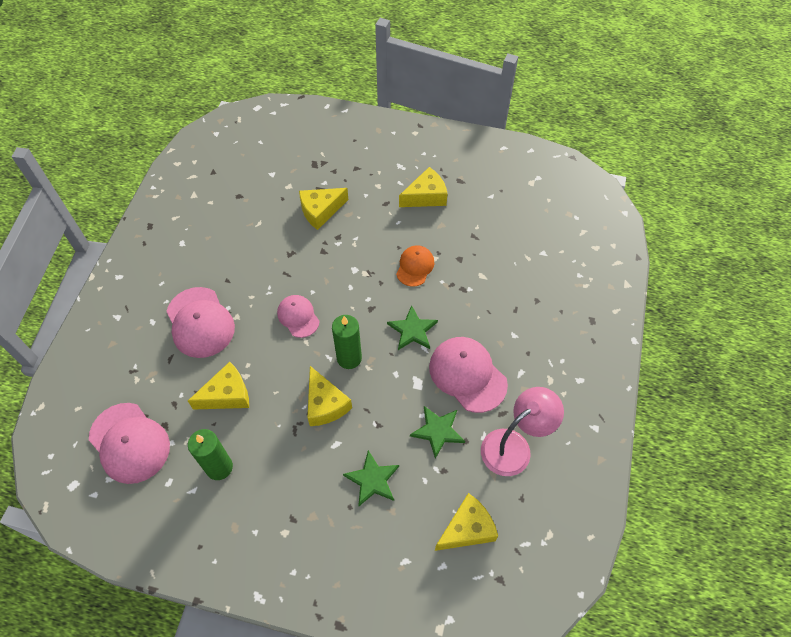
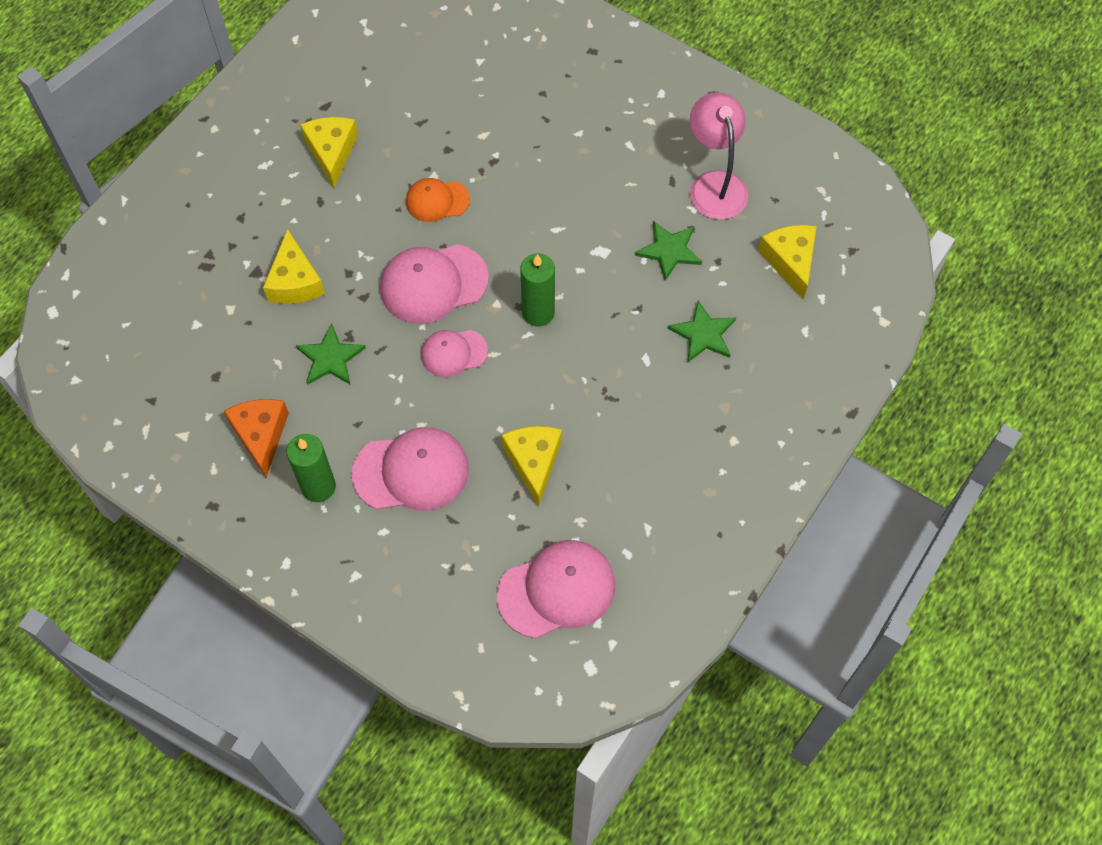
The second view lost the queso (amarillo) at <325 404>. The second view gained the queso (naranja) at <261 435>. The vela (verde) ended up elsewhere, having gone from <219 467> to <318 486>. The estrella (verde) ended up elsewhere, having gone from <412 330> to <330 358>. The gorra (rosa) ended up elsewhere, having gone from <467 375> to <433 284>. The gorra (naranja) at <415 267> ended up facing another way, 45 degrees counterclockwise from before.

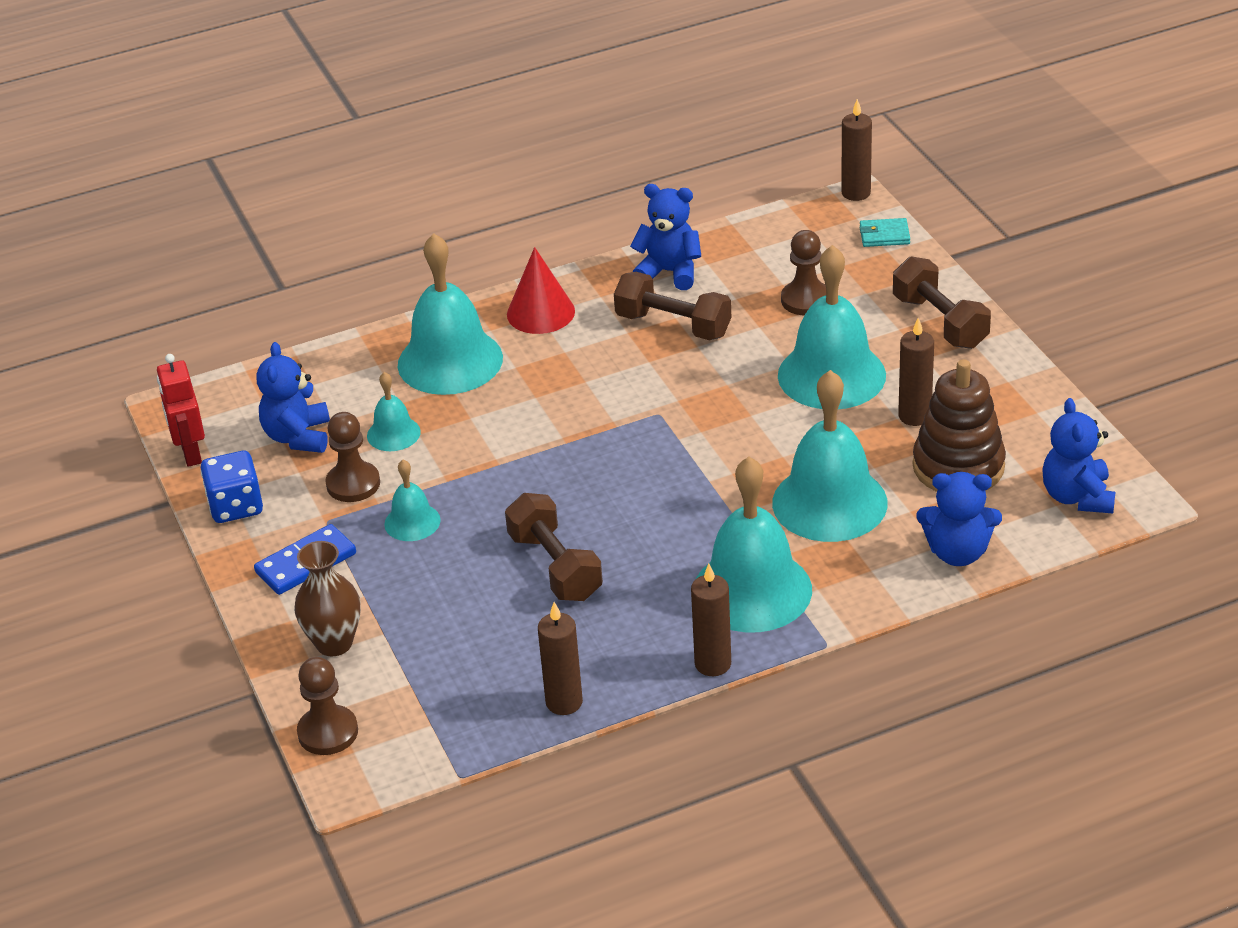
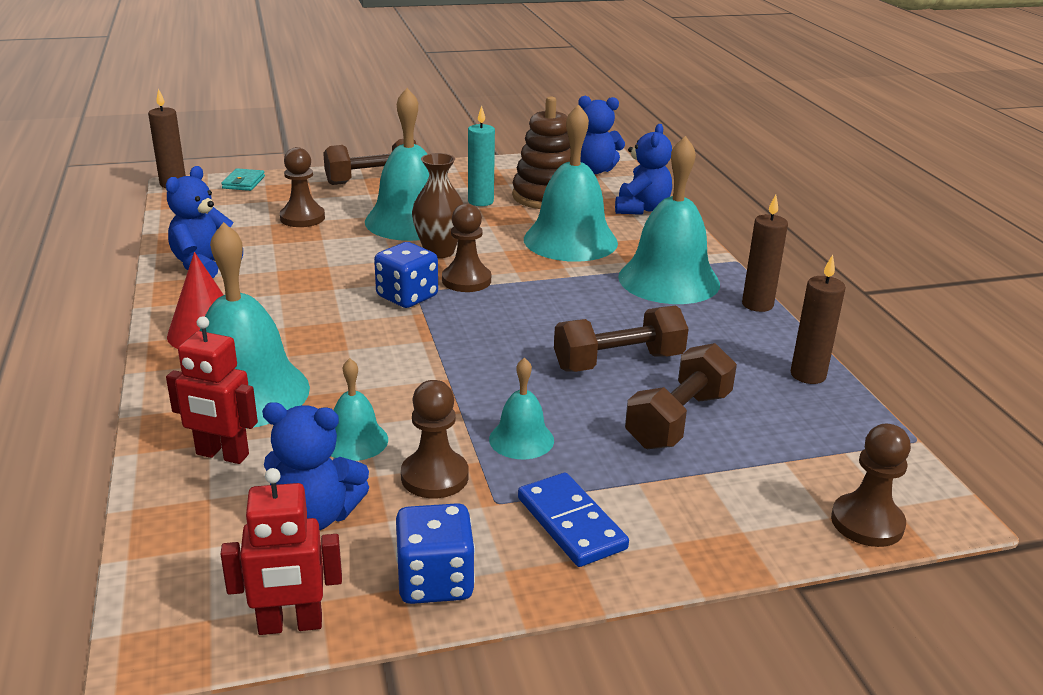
The second view gained the robot (rojo) at <222 455>. The second view gained the dado (azul) at <407 296>. The second view gained the peón (marrón) at <466 280>. The florero (marrón) ended up elsewhere, having gone from <334 643> to <439 252>. The mancuerna (marrón) ended up elsewhere, having gone from <673 325> to <678 420>. What was the vela (marrón) at <914 416> turned into the vela (turquesa) at <480 201>.

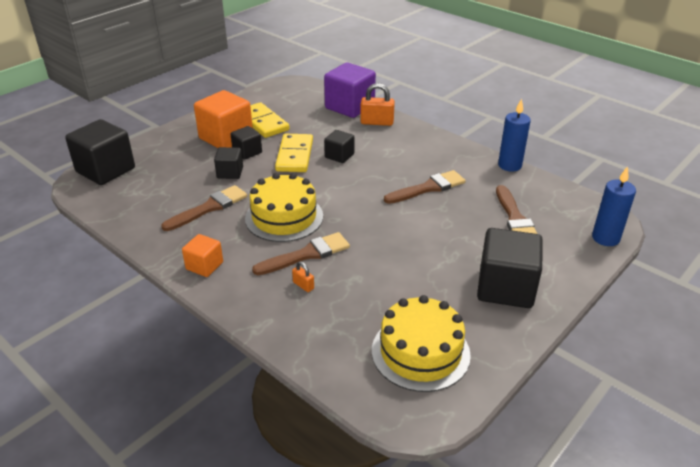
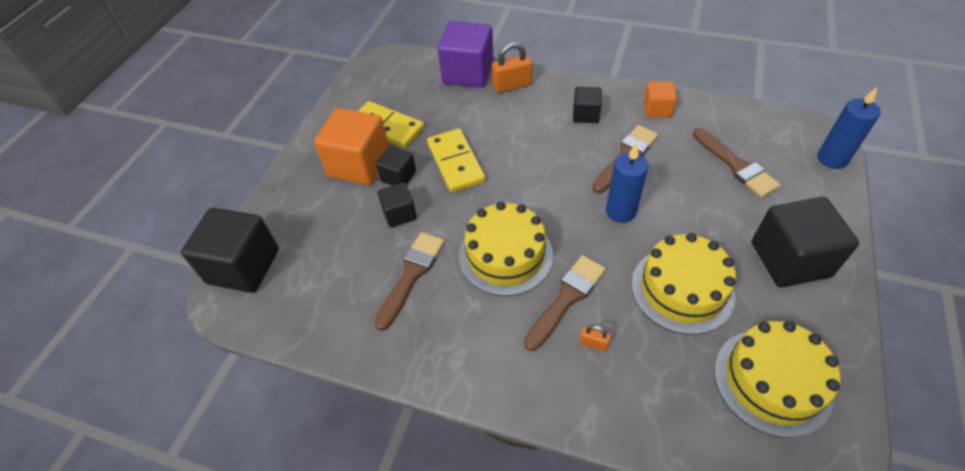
The second view gained the tarta (amarillo) at <682 289>. The cubo (naranja) ended up elsewhere, having gone from <204 266> to <657 109>. The cubo (negro) ended up elsewhere, having gone from <339 156> to <585 115>. The vela (azul) ended up elsewhere, having gone from <509 165> to <620 211>.

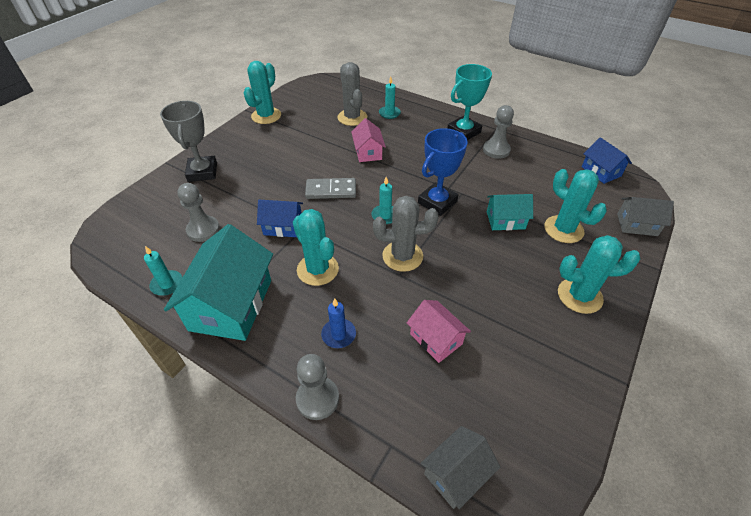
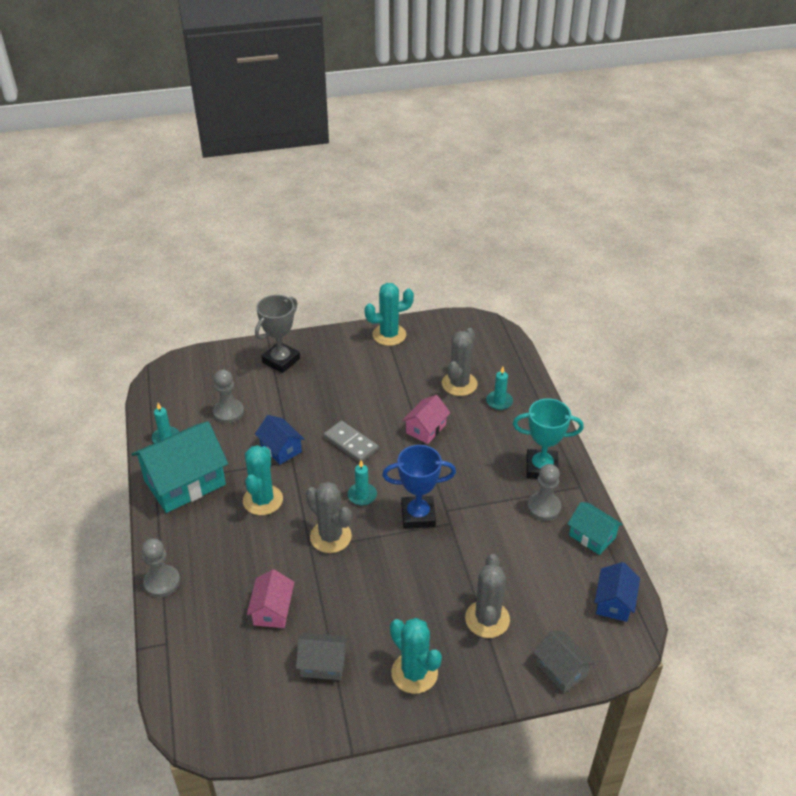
The second view lost the vela (azul) at <338 334>. The casa (gris) ended up elsewhere, having gone from <456 473> to <323 664>. The casa (turquesa) ended up elsewhere, having gone from <505 220> to <592 536>. What was the cactus (turquesa) at <563 229> turned into the cactus (gris) at <487 619>.

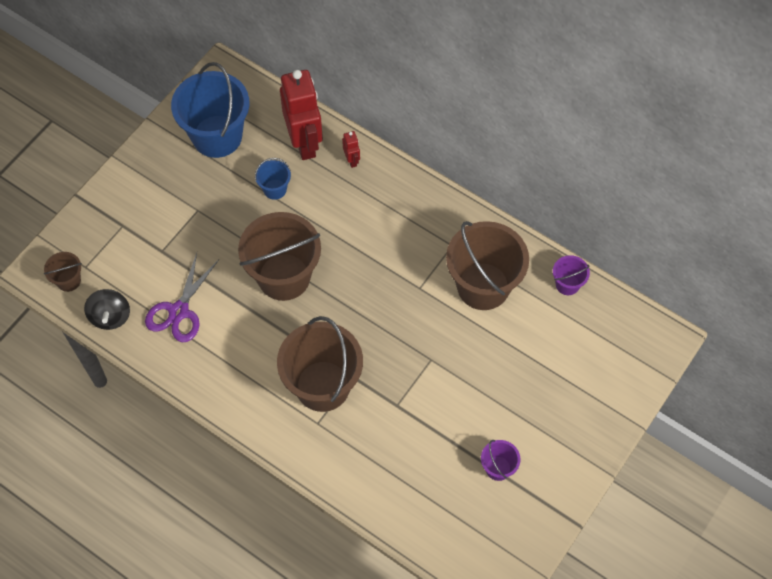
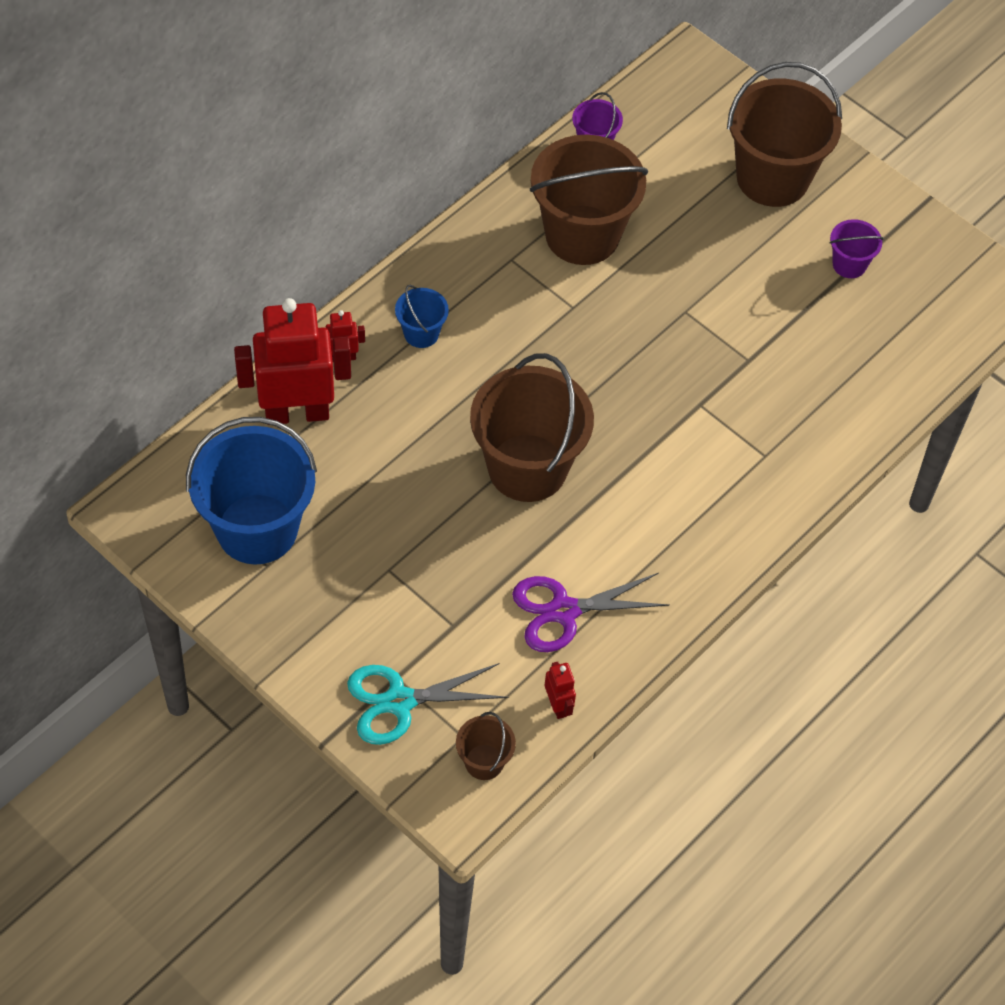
The second view gained the tijeras (turquesa) at <399 701>. The balde (azul) ended up elsewhere, having gone from <275 189> to <421 333>. The balde (marrón) ended up elsewhere, having gone from <323 386> to <772 178>. Where the peonza (negro) stood at <110 316>, the robot (rojo) came to stand at <558 705>. The tijeras (morado) at <179 311> ended up facing another way, 135 degrees clockwise from before.

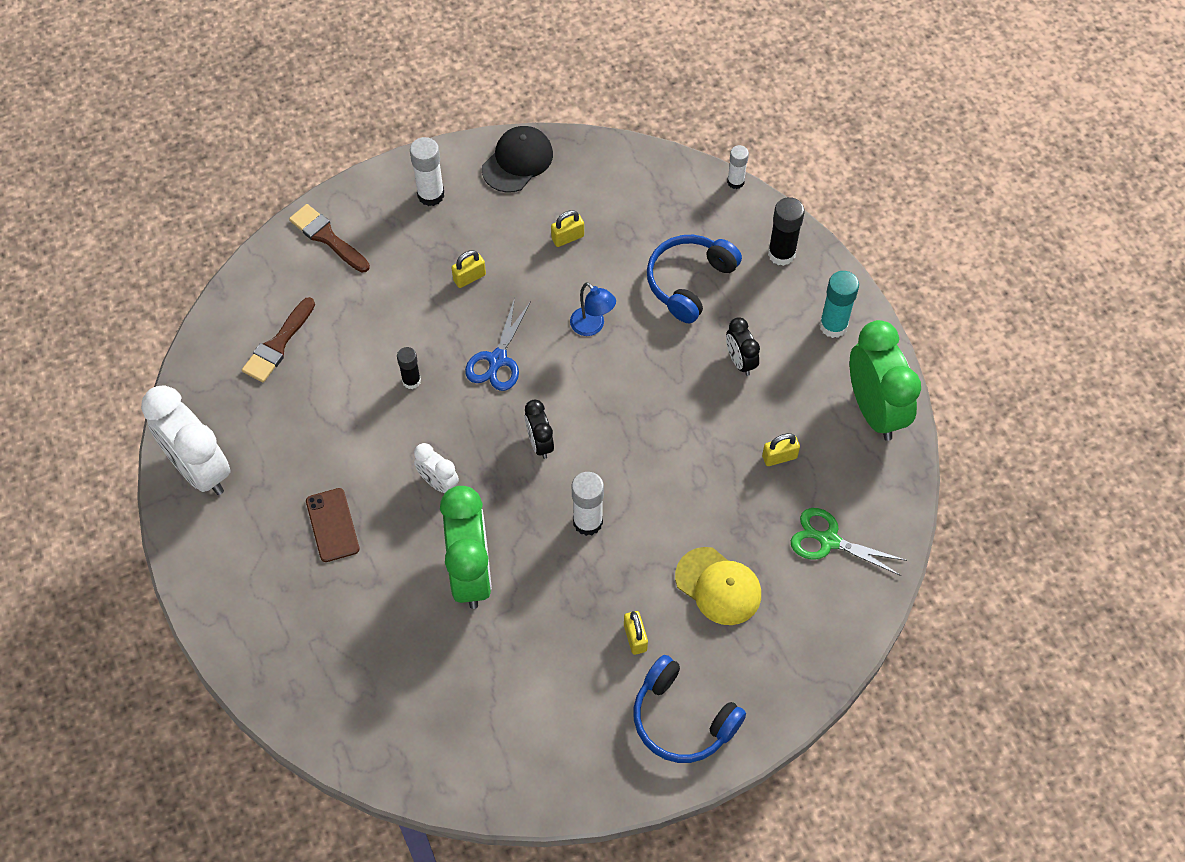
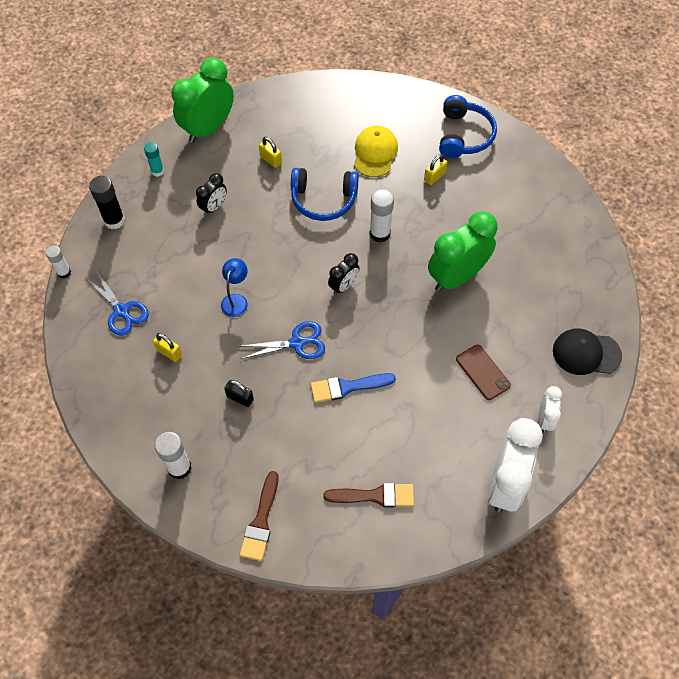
The second view lost the tijeras (verde) at <828 540>. The second view gained the tijeras (azul) at <122 311>. The despertador (blanco) ended up elsewhere, having gone from <438 483> to <544 419>. The gorra (negro) ended up elsewhere, having gone from <517 161> to <586 353>. The auriculares (azul) ended up elsewhere, having gone from <689 282> to <323 200>. Where the barra de pegamento (negro) stood at <411 381>, the pincel (azul) came to stand at <347 387>. What was the candado (amarillo) at <469 277> turned into the candado (negro) at <240 398>. The móvil (marrón) at <332 525> ended up facing another way, 75 degrees counterclockwise from before. The size of the barra de pegamento (turquesa) at <833 325> changed by a factor of 0.64.

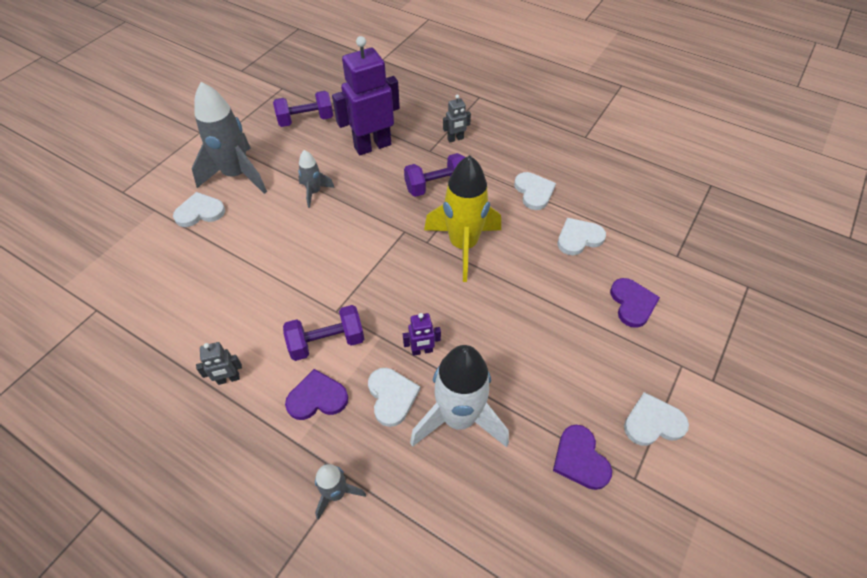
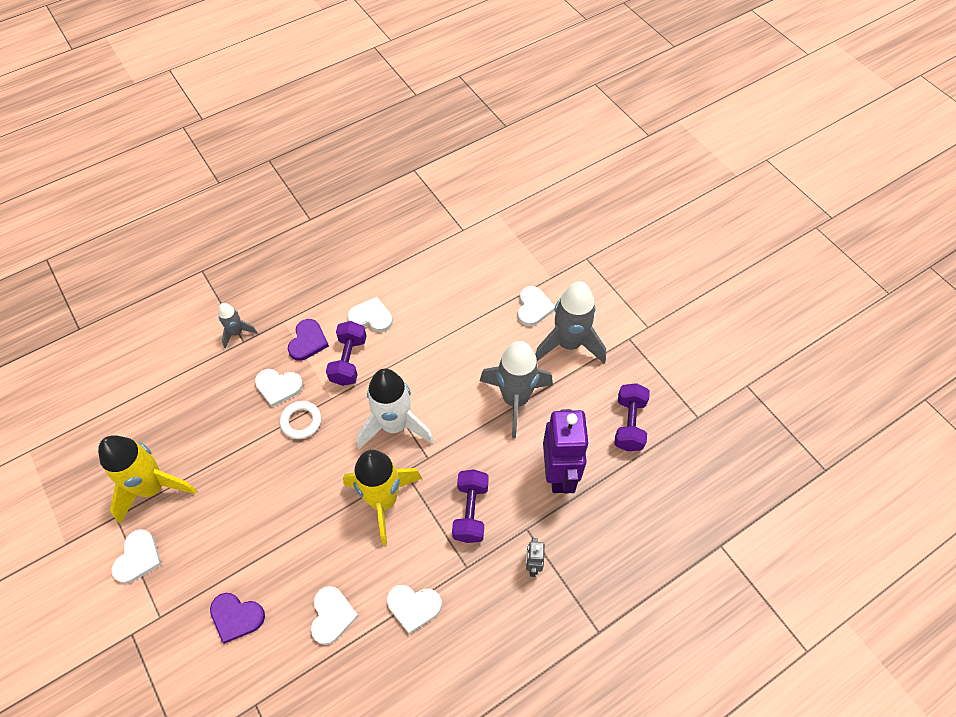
The second view lost the robot (gris) at <228 379>. The second view gained the corazón (blanco) at <371 317>. The cohete (blanco) ended up elsewhere, having gone from <458 418> to <394 425>. Where the robot (morado) stood at <422 351>, the anillo (blanco) came to stand at <301 421>. Where the corazón (morado) stood at <580 459>, the cohete (amarillo) came to stand at <153 487>. The size of the cohete (gris) at <314 192> changed by a factor of 1.99.

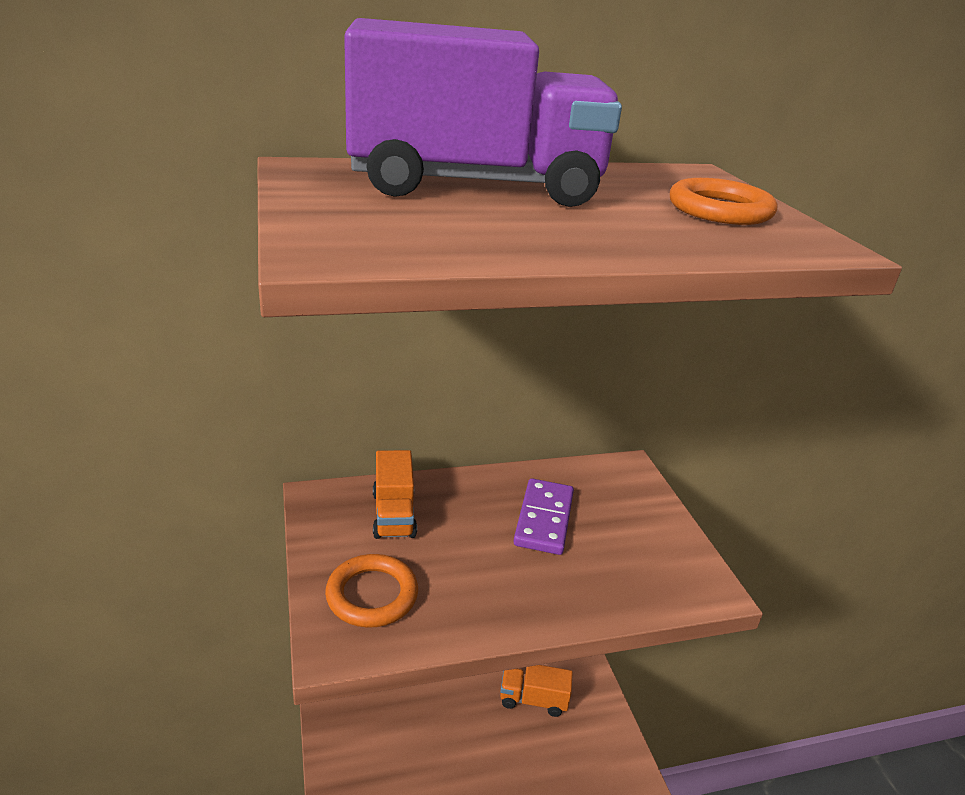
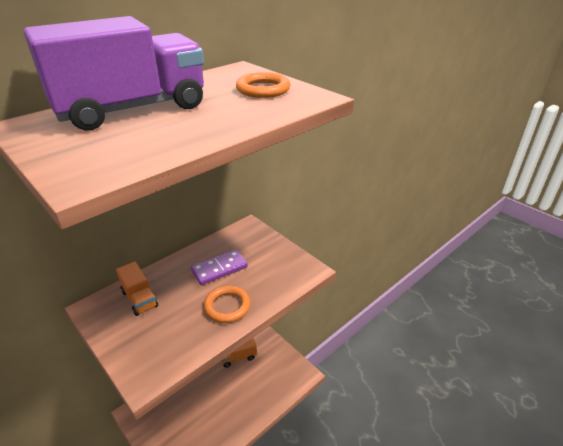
The anillo (naranja) ended up elsewhere, having gone from <372 595> to <227 306>. The ficha de dominó (morado) at <543 519> ended up facing another way, 75 degrees clockwise from before.

